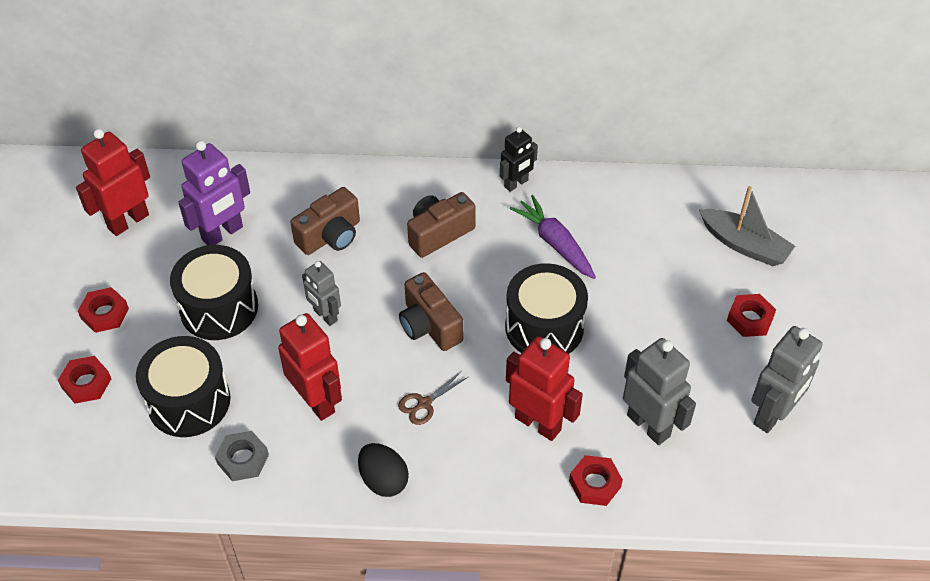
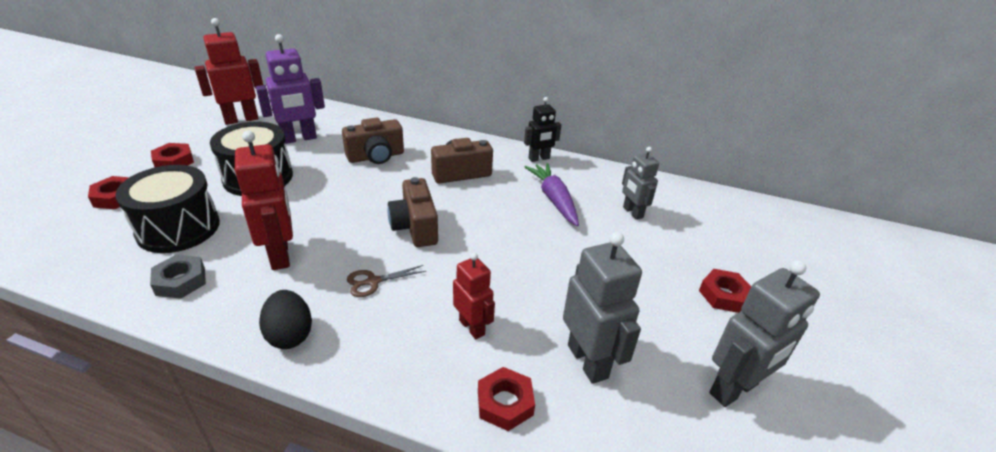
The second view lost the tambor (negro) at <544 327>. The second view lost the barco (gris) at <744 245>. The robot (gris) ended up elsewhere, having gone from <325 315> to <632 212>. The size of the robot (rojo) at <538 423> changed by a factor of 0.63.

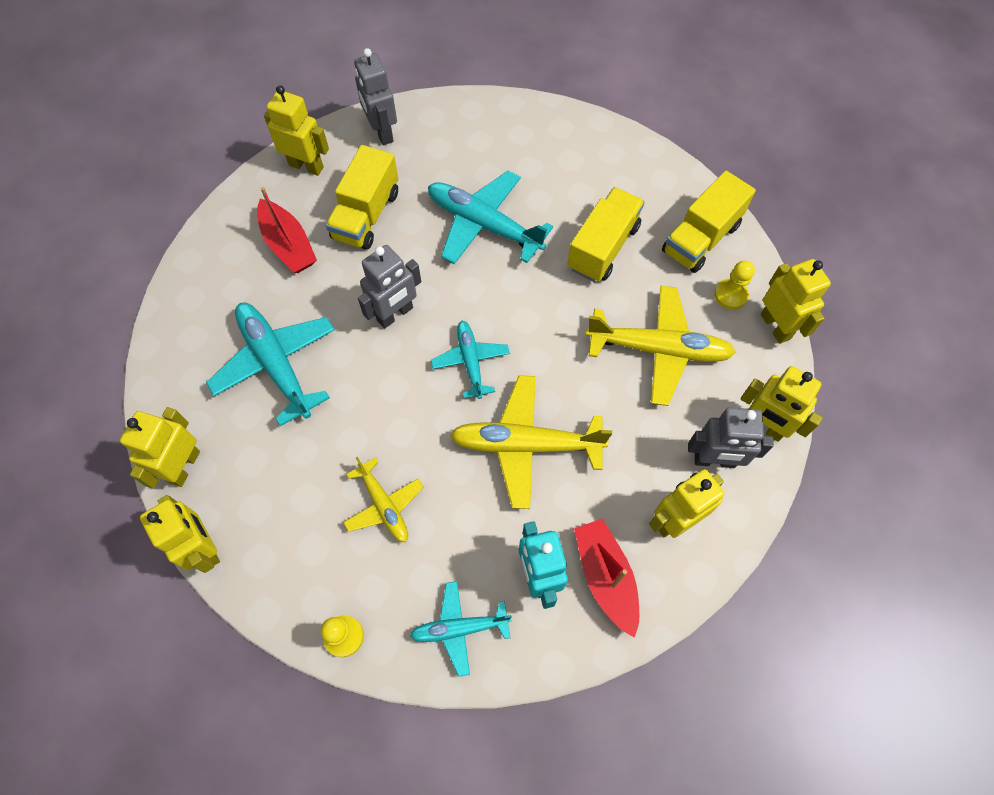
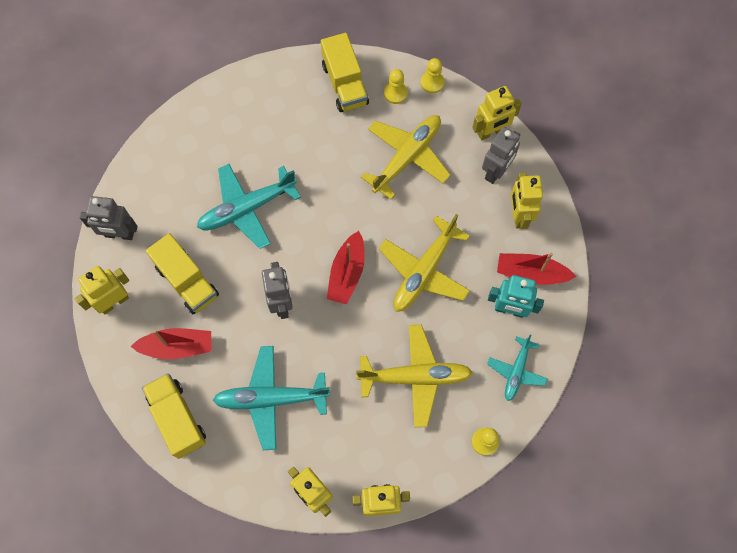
The camión (amarillo) ended up elsewhere, having gone from <603 247> to <177 419>. Where the avión (turquesa) stood at <470 362>, the barco (rojo) came to stand at <347 273>. Where the robot (amarillo) stood at <775 326>, the peón (amarillo) came to stand at <432 82>. The size of the avión (amarillo) at <384 505> changed by a factor of 1.69.

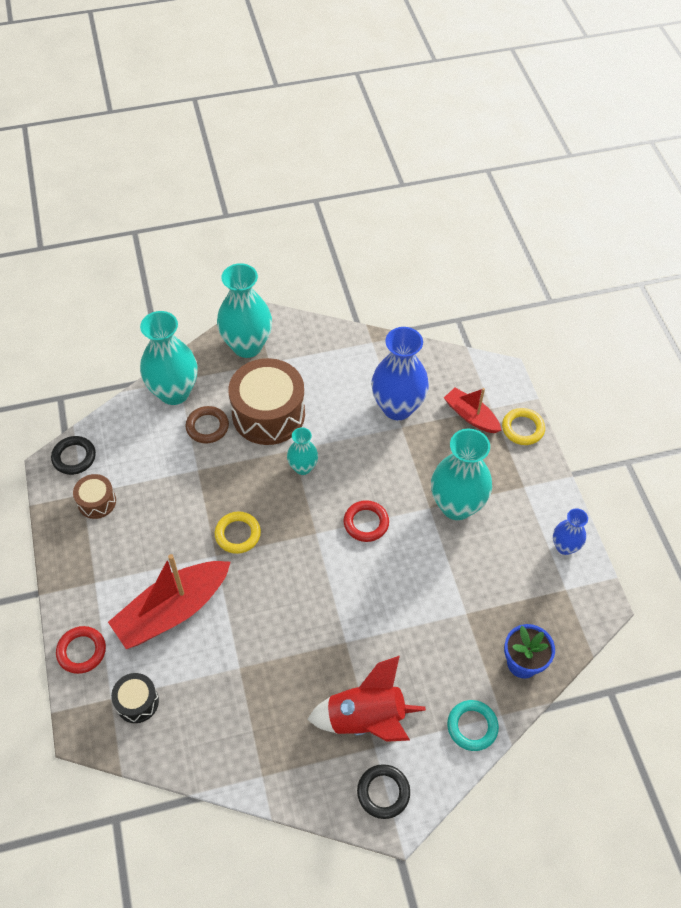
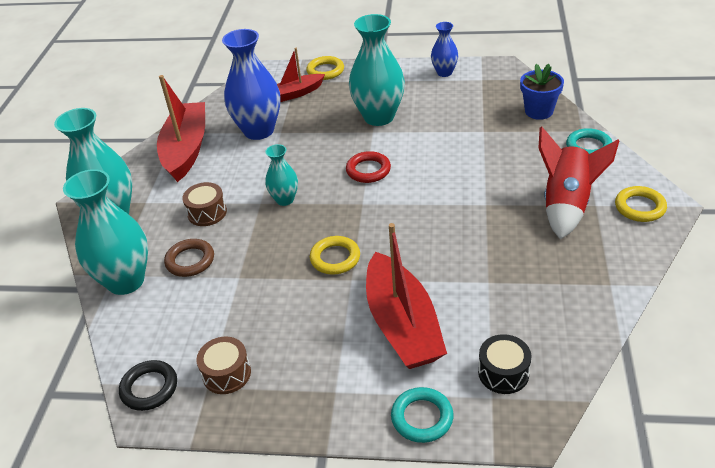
The second view gained the barco (rojo) at <186 149>. What was the anillo (rojo) at <81 651> turned into the anillo (turquesa) at <422 417>. What was the anillo (negro) at <383 792> turned into the anillo (amarillo) at <640 207>. The size of the tambor (marrón) at <268 414> changed by a factor of 0.49.

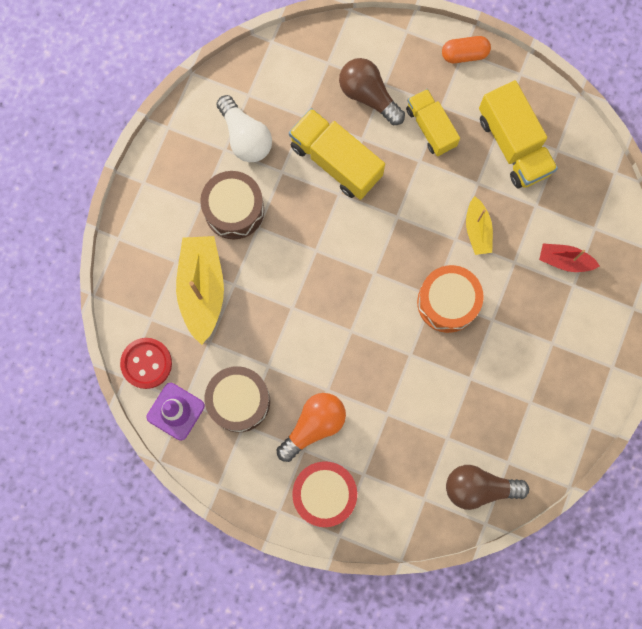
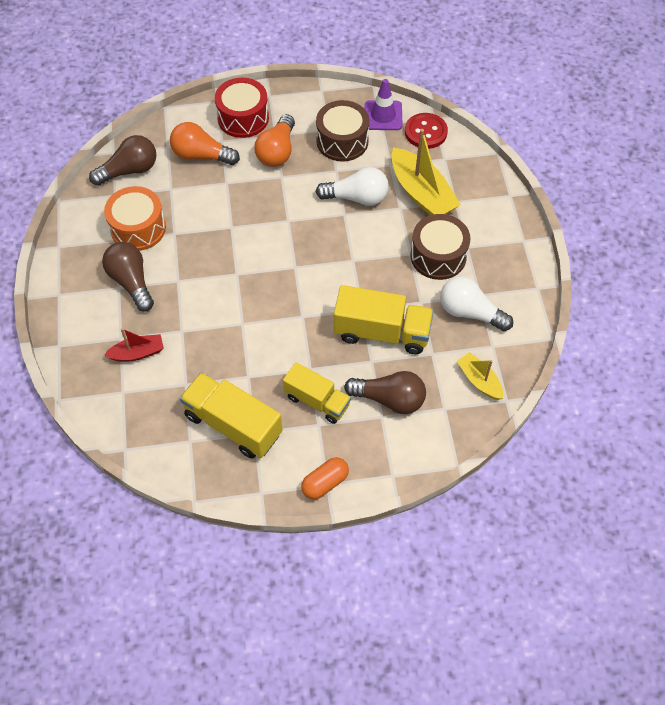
The second view gained the bombilla (marrón) at <131 282>. The second view gained the bombilla (naranja) at <201 155>. The second view gained the bombilla (blanco) at <357 198>. The tambor (naranja) ended up elsewhere, having gone from <447 302> to <138 228>. The barco (amarillo) ended up elsewhere, having gone from <477 230> to <479 381>.

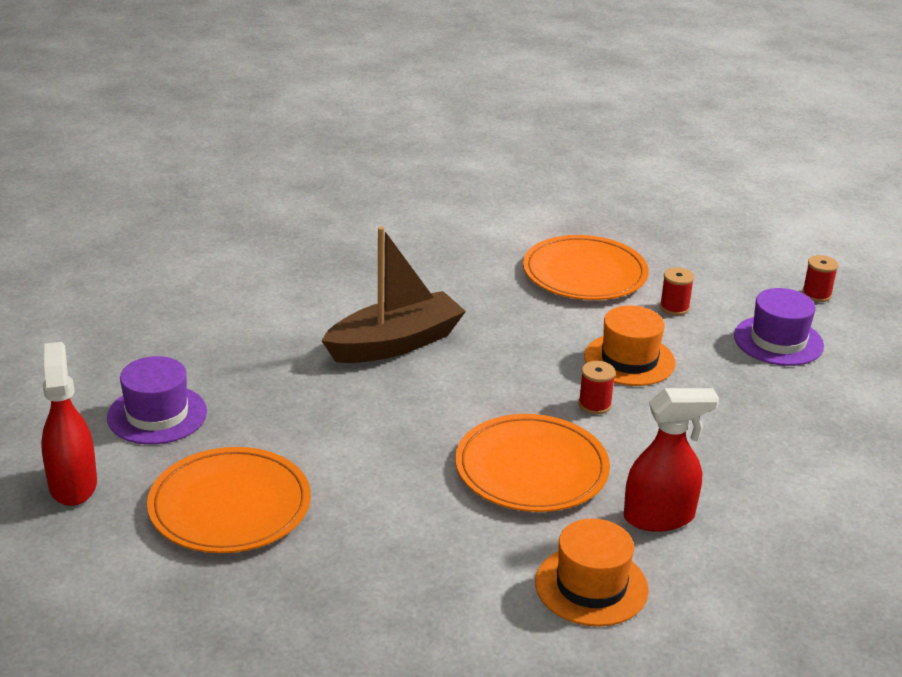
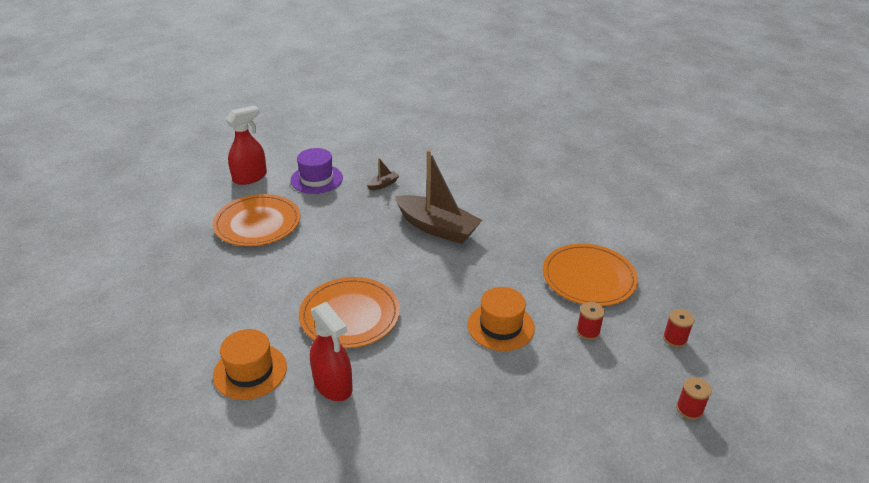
The second view lost the sombrero (morado) at <778 341>. The second view gained the barco (marrón) at <383 184>. The carrete (rojo) ended up elsewhere, having gone from <594 405> to <674 339>.

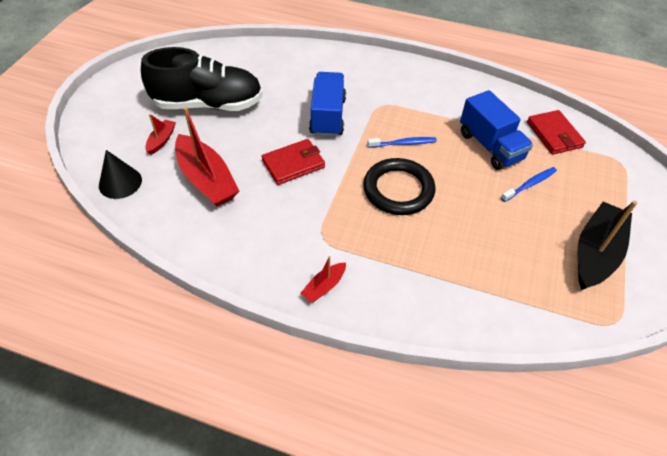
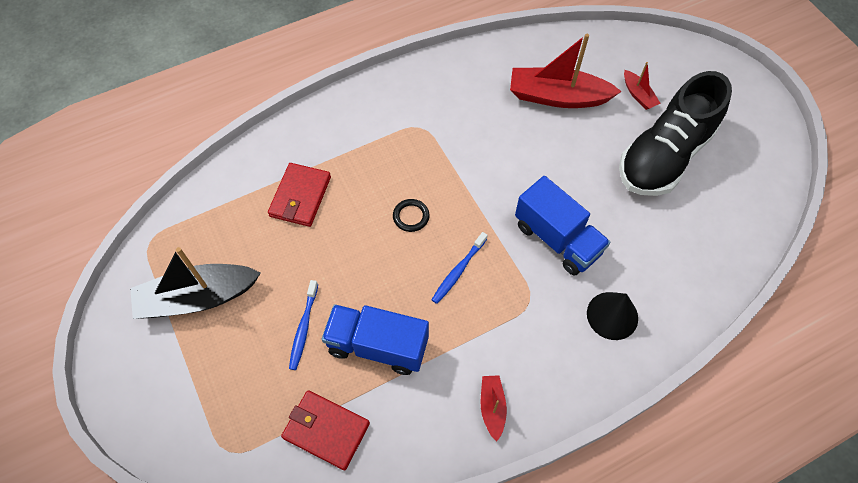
The cono (negro) ended up elsewhere, having gone from <120 182> to <612 315>. The cartera (rojo) ended up elsewhere, having gone from <293 164> to <300 197>. The barco (rojo) ended up elsewhere, having gone from <324 286> to <492 407>. The barco (negro) at <595 253> ended up facing another way, 90 degrees clockwise from before. The size of the anillo (negro) at <398 190> changed by a factor of 0.45.

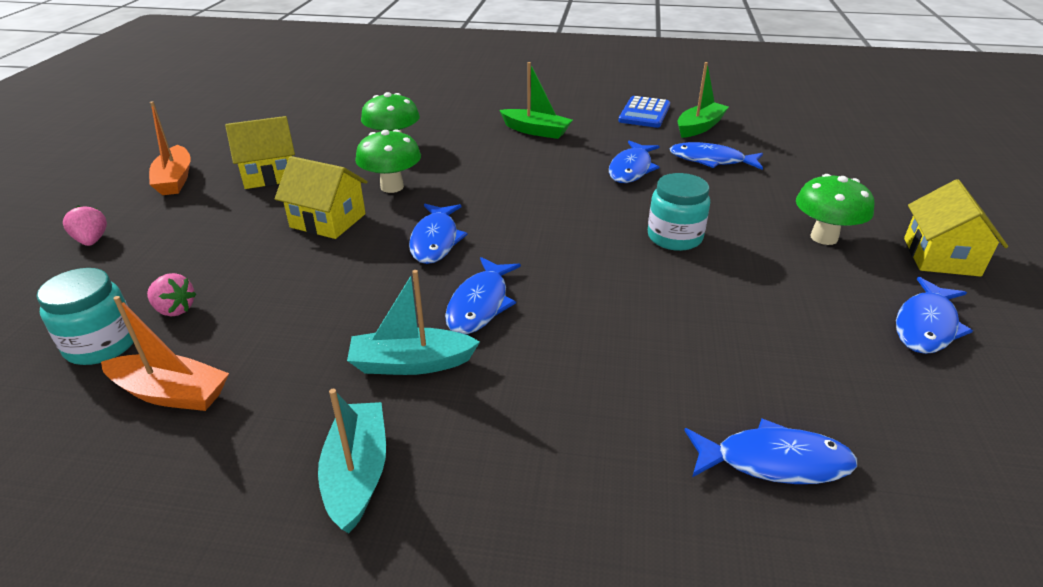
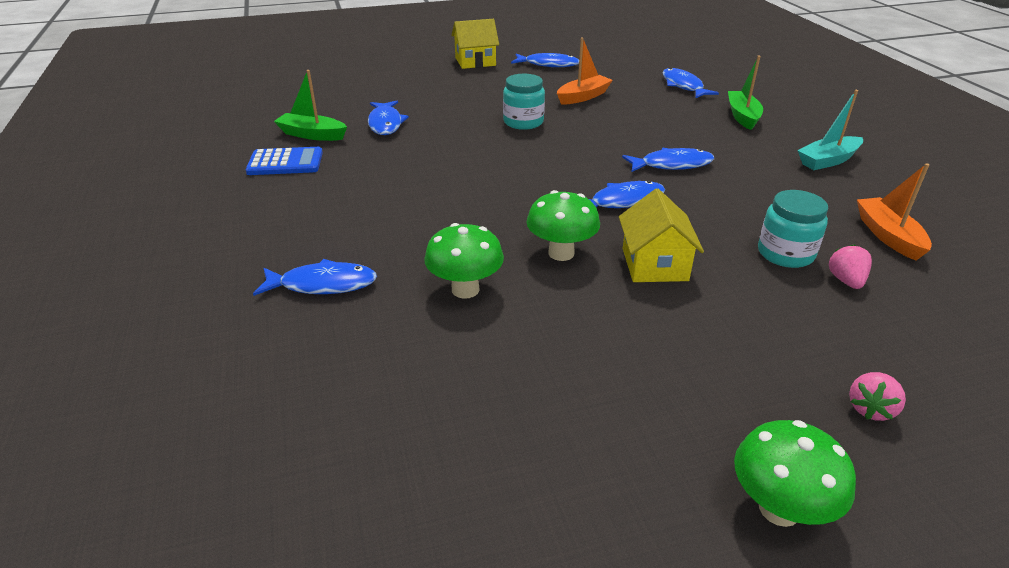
The second view lost the casa (amarillo) at <269 175>. The second view lost the barco (turquesa) at <411 363>. The tarro (turquesa) ended up elsewhere, having gone from <102 344> to <785 253>. The barco (naranja) ended up elsewhere, having gone from <175 179> to <583 97>. The barco (verde) ended up elsewhere, having gone from <536 131> to <742 116>. The pez (azul) ended up elsewhere, having gone from <631 169> to <323 284>. The seta (verde) ended up elsewhere, having gone from <824 237> to <779 509>.

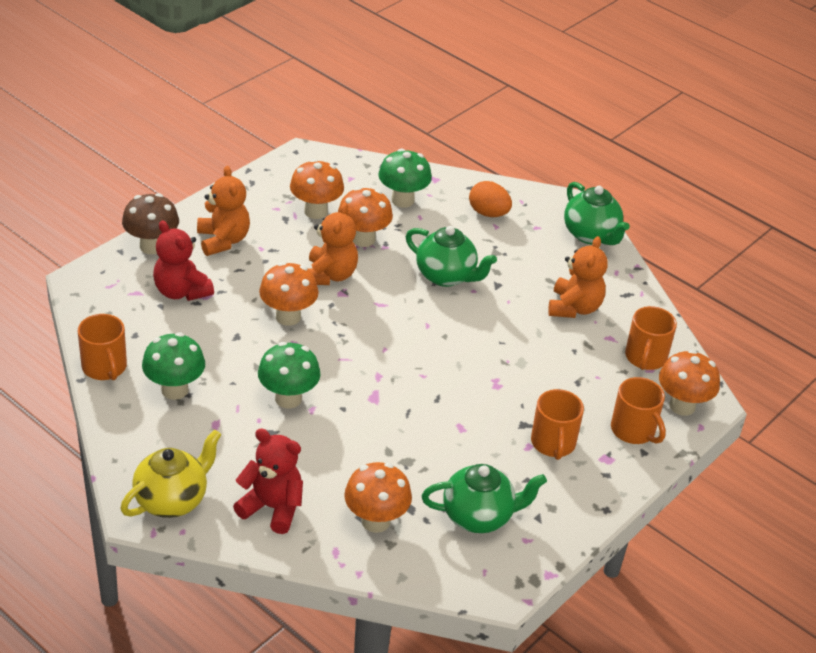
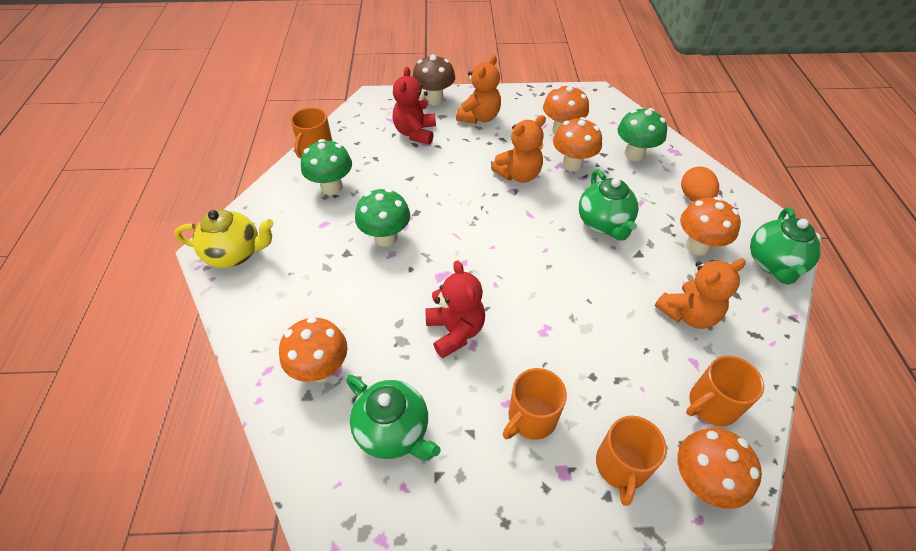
The osito (rojo) ended up elsewhere, having gone from <272 508> to <455 331>. The seta (naranja) ended up elsewhere, having gone from <288 317> to <697 246>.

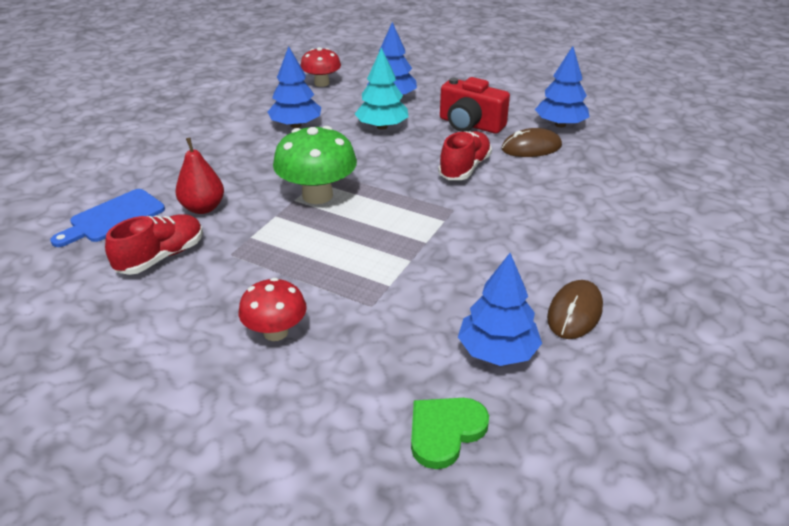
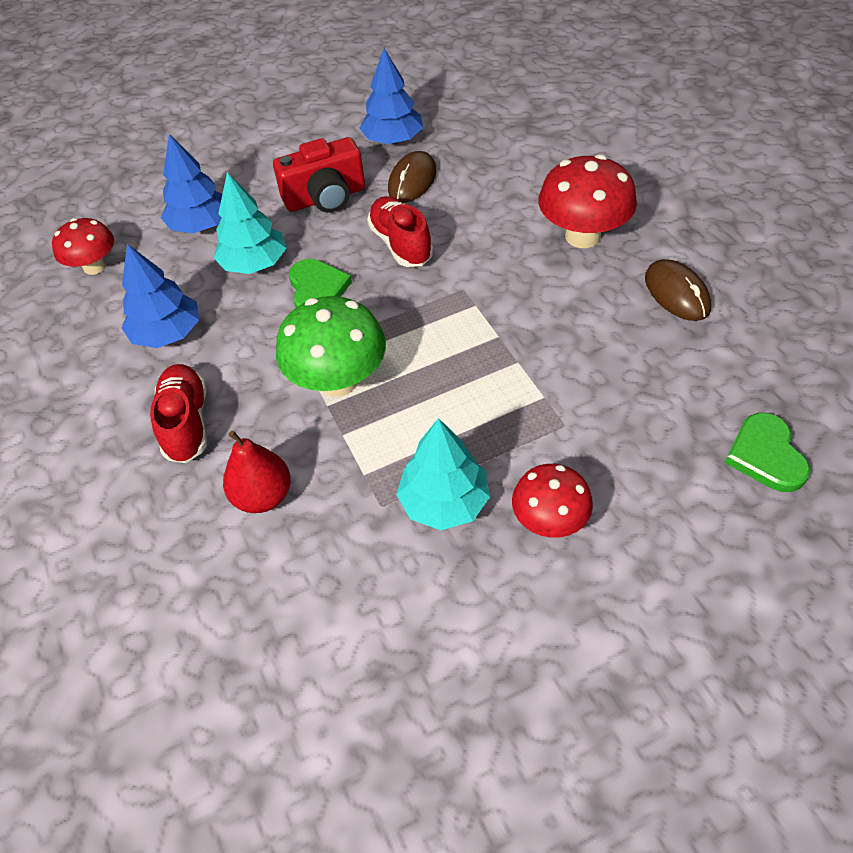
The second view lost the tabla de cortar (azul) at <113 218>. The second view lost the árbol (azul) at <497 351>. The second view gained the corazón (verde) at <317 289>. The second view gained the árbol (turquesa) at <444 502>. The second view gained the seta (rojo) at <582 236>. The zapato (rojo) ended up elsewhere, having gone from <161 257> to <186 423>.

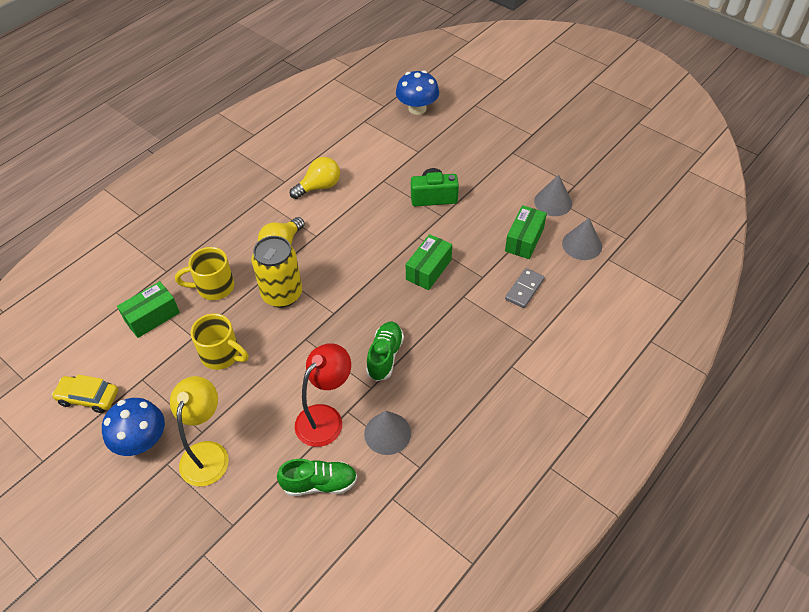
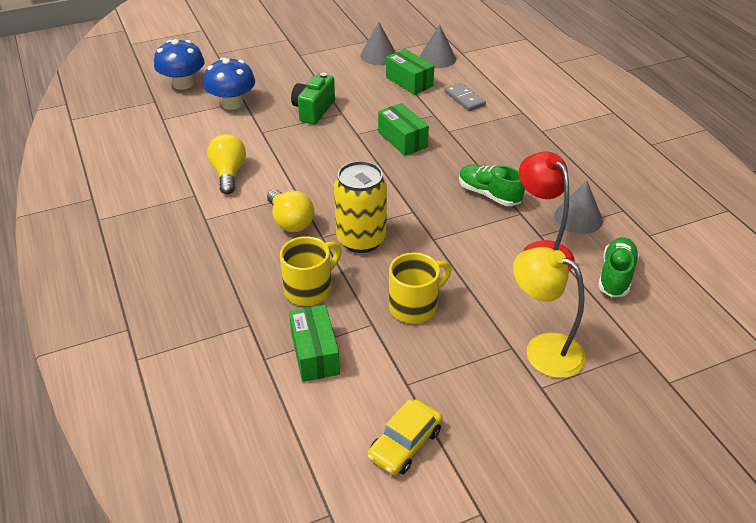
The seta (azul) ended up elsewhere, having gone from <141 441> to <232 103>. The taza (amarillo) at <214 287> ended up facing another way, 150 degrees counterclockwise from before.

